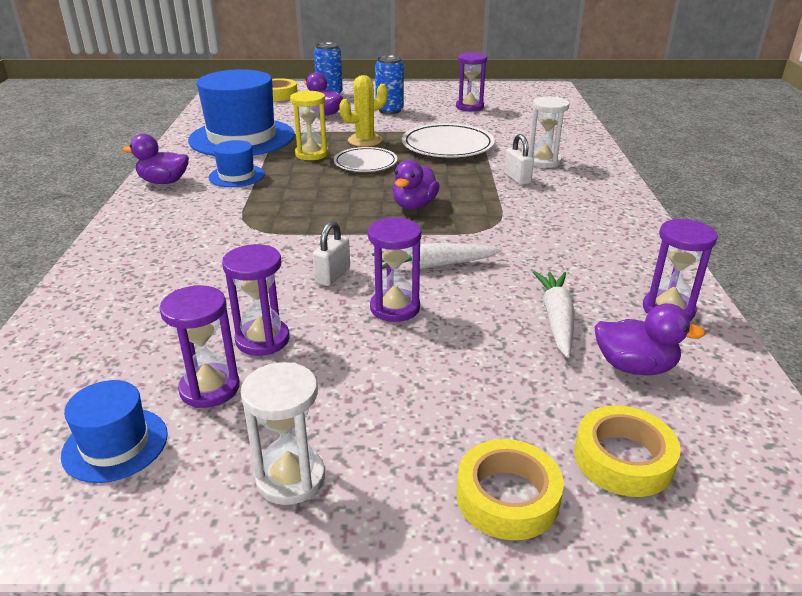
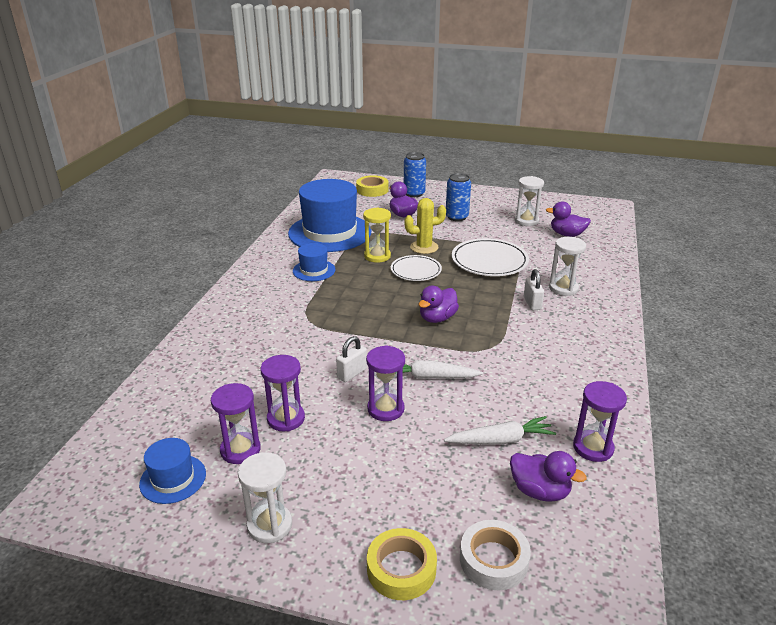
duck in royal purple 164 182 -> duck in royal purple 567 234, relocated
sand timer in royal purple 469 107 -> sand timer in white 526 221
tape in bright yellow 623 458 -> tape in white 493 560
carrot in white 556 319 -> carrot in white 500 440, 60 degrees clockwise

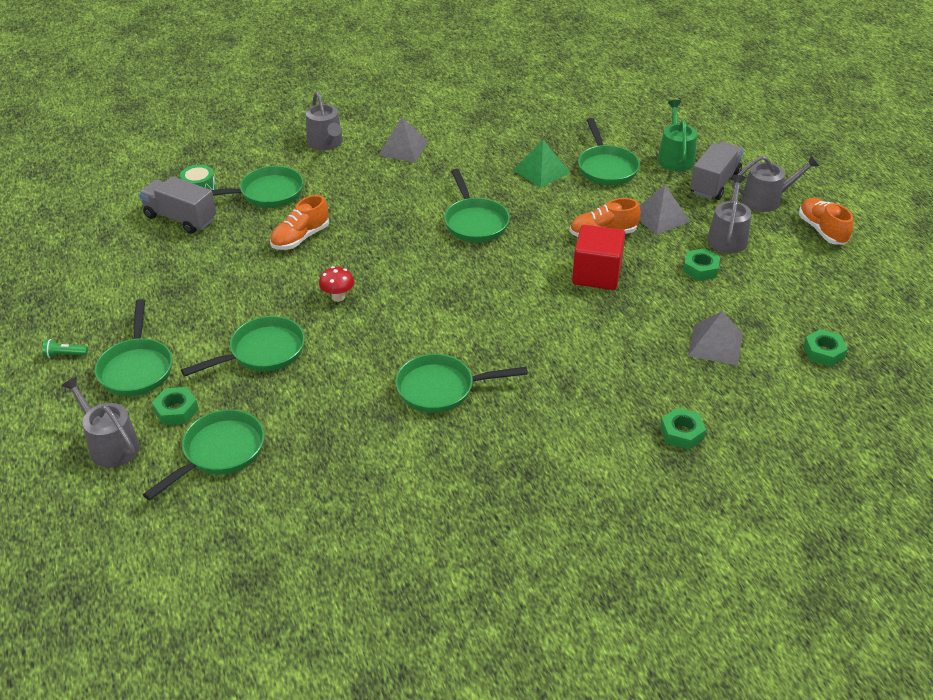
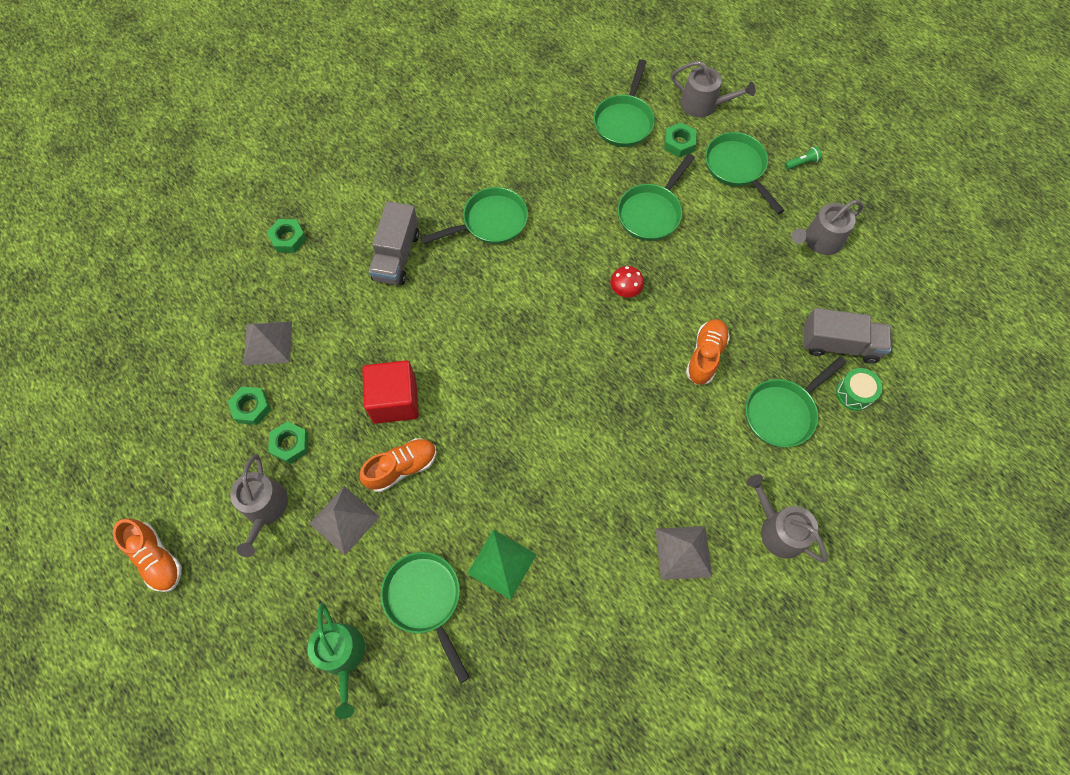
skillet in emerald 475 222 -> none
lorry in grey 714 183 -> lorry in grey 396 256, relocated
watering can in grey 766 199 -> watering can in grey 819 240, relocated
hex nut in emerald 823 352 -> hex nut in emerald 251 407, relocated

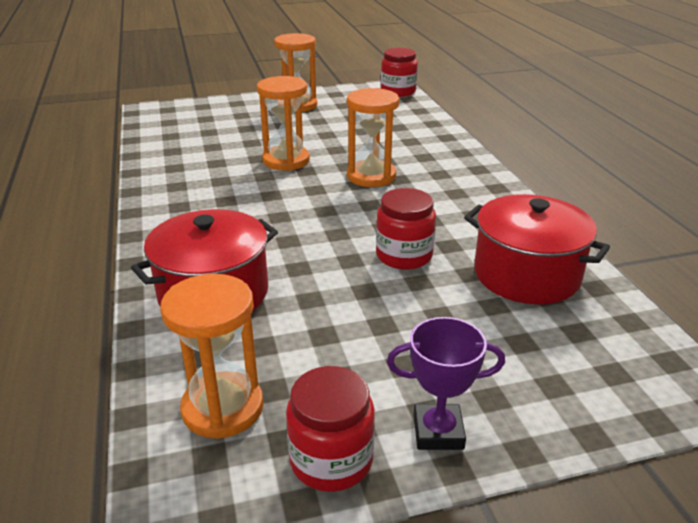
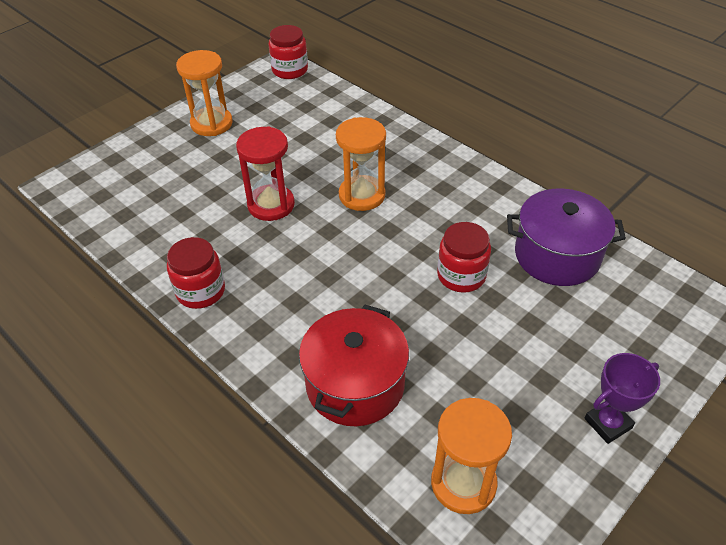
preserve jar in red 331 460 -> preserve jar in red 200 291, relocated
sand timer in bright orange 286 160 -> sand timer in red 271 205
cooking pot in red 526 274 -> cooking pot in royal purple 557 255

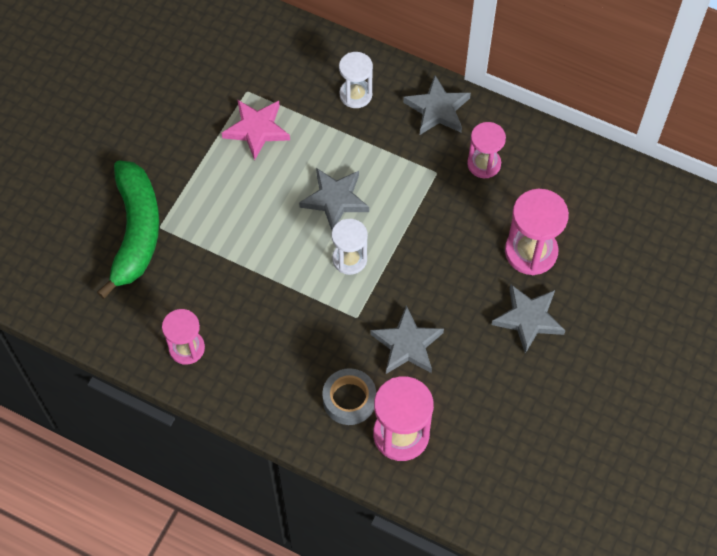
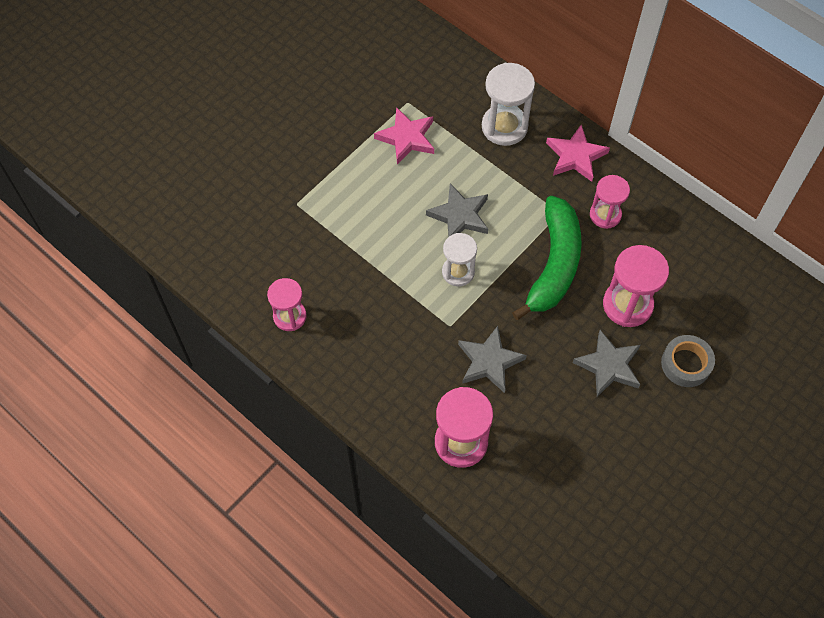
banana fruit in emerald 136 231 -> banana fruit in emerald 554 264, relocated
tape in grey 349 399 -> tape in grey 686 364, relocated
five-pointed star in grey 437 109 -> five-pointed star in rosy 575 156
sand timer in white 355 95 -> sand timer in white 504 127, x1.52

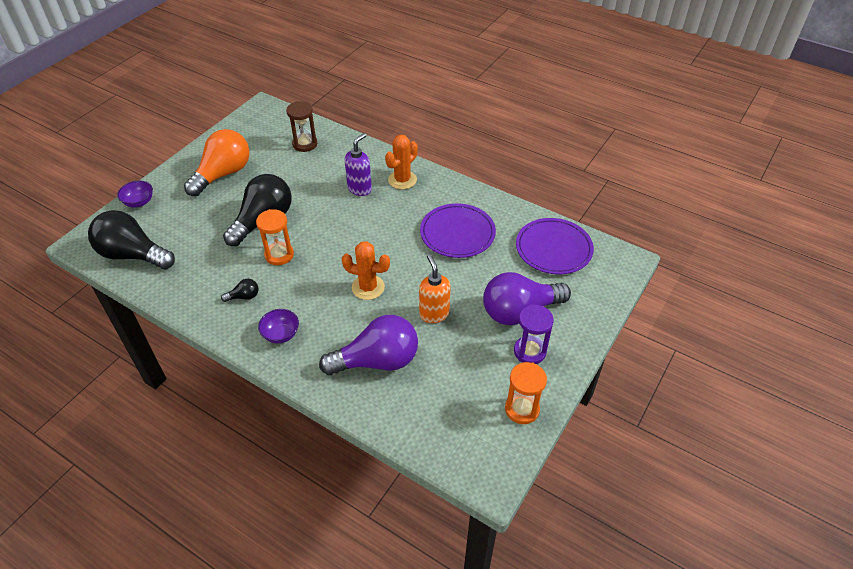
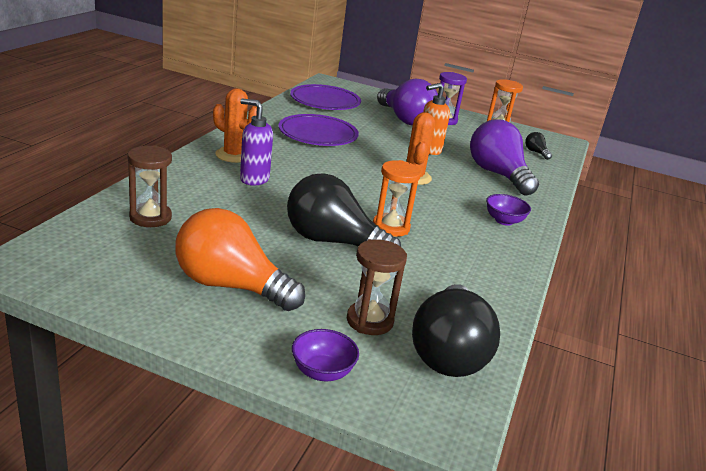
none -> sand timer in dark brown 369 321
lightbulb in jet-black 244 296 -> lightbulb in jet-black 536 152, relocated

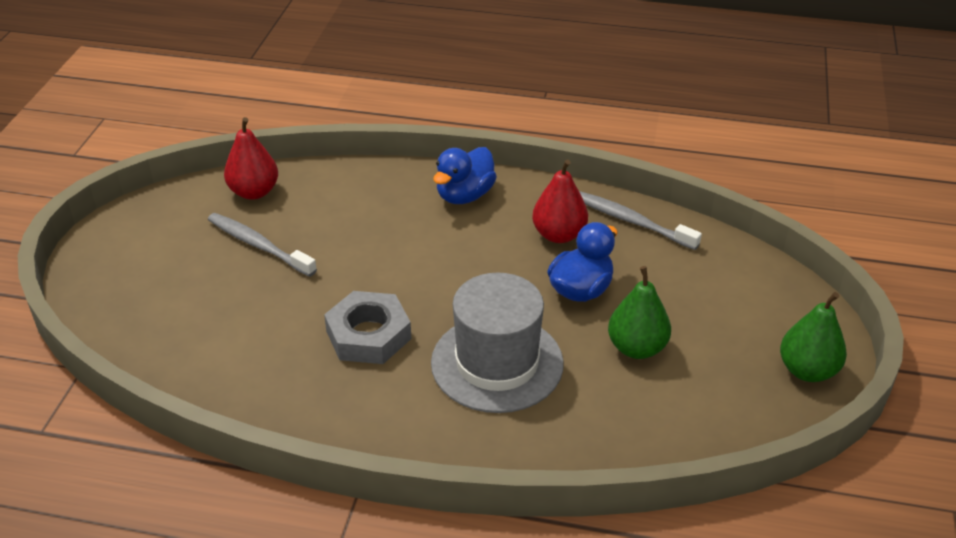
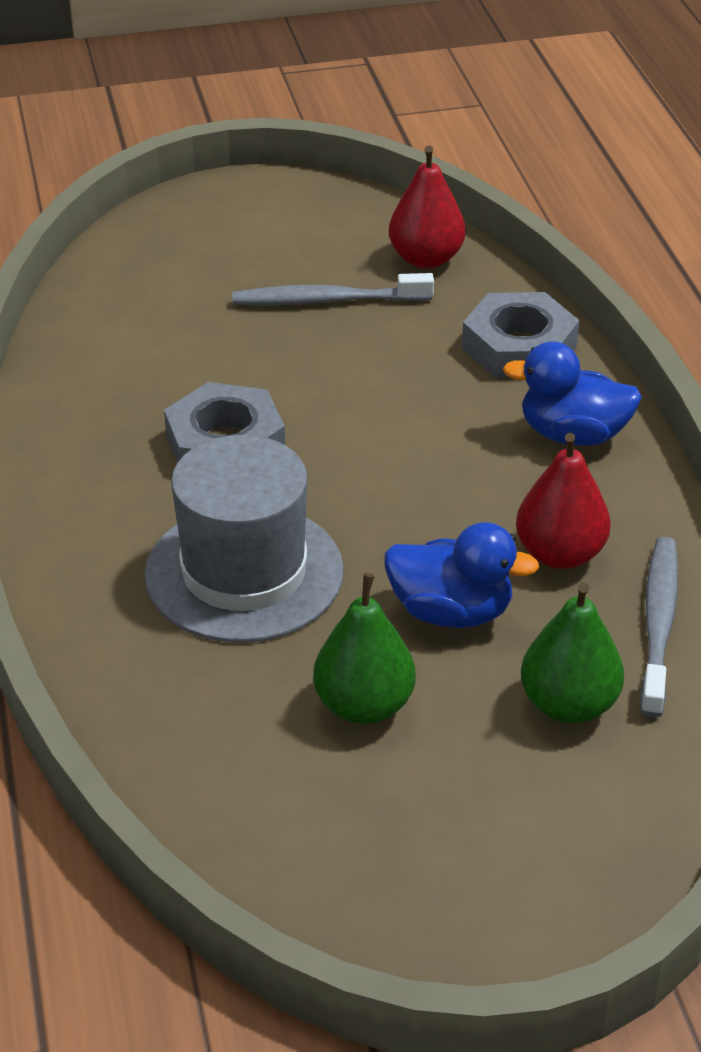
none -> hex nut in grey 519 347
pear fruit in emerald 807 370 -> pear fruit in emerald 568 705, relocated
tooth brush in grey 259 245 -> tooth brush in grey 327 300, 105 degrees counterclockwise

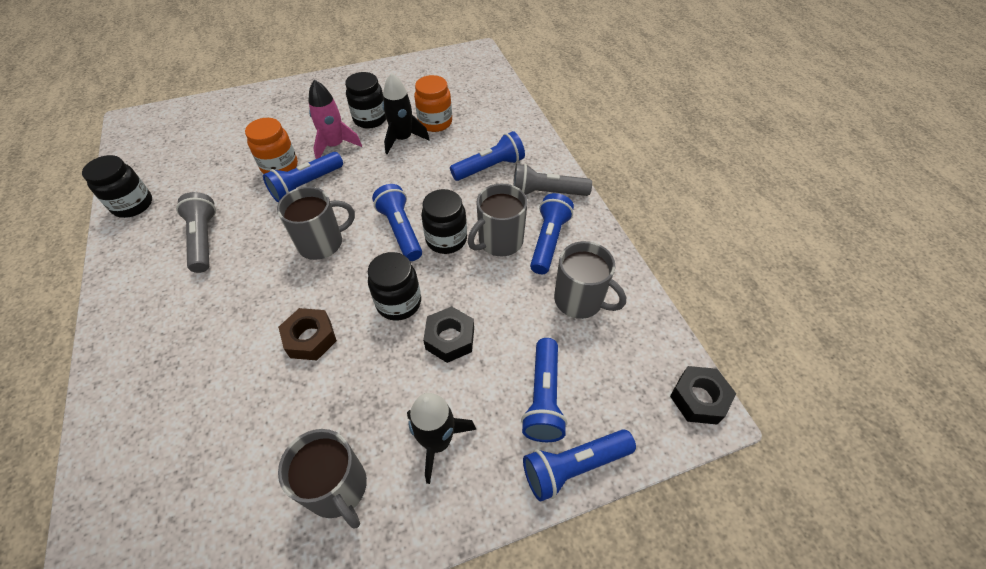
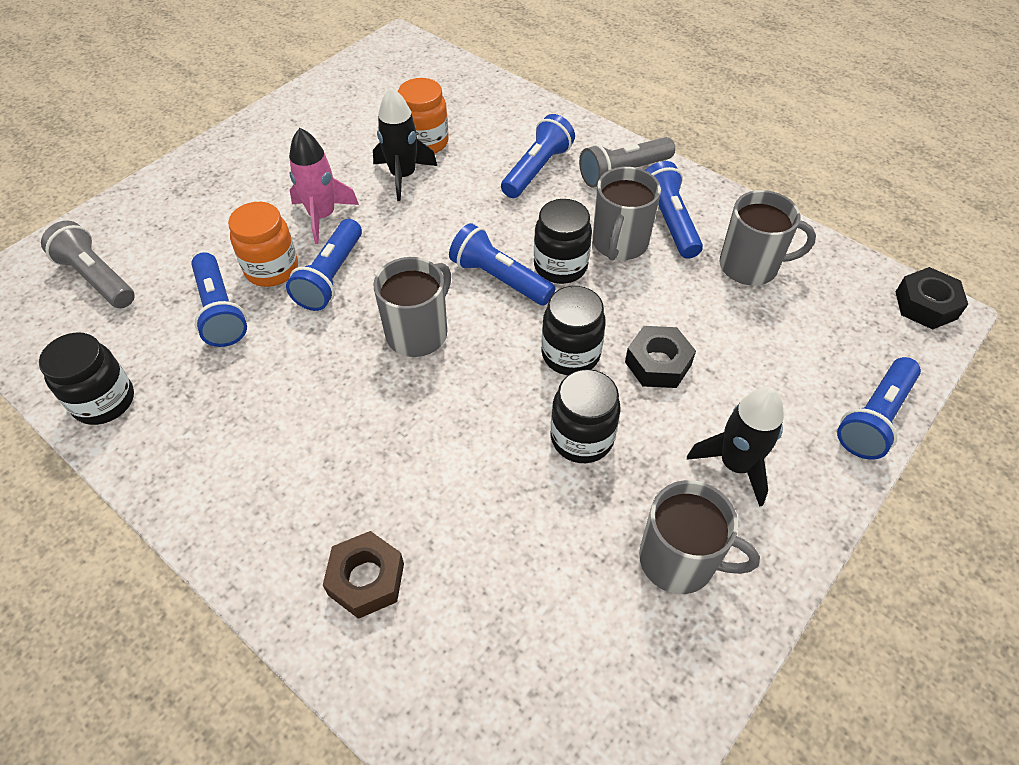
torch in grey 203 240 -> torch in grey 97 278, relocated
hex nut in dark brown 310 338 -> hex nut in dark brown 366 579, relocated
preserve jar in jet-black 370 119 -> preserve jar in jet-black 581 438, relocated
torch in royal blue 544 398 -> torch in royal blue 220 311, relocated

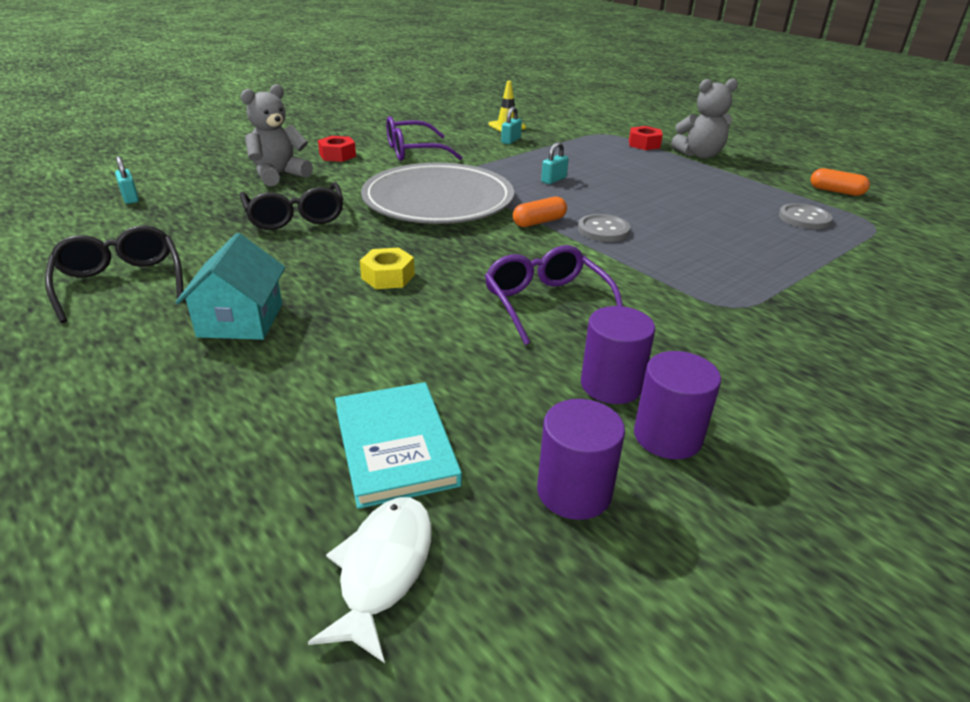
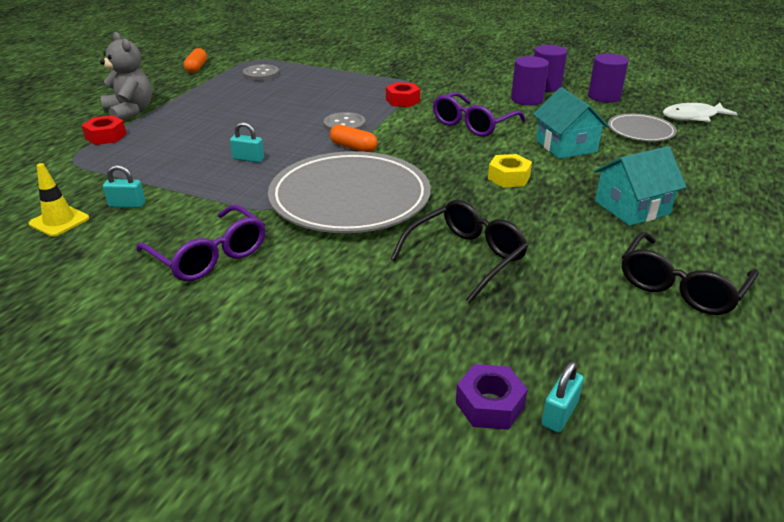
stuffed bear in grey 279 175 -> none
none -> hex nut in royal purple 489 405
none -> cottage in aqua 566 146
hex nut in red 337 155 -> hex nut in red 402 100, relocated
hardcover in aqua 395 446 -> plate in grey 640 131

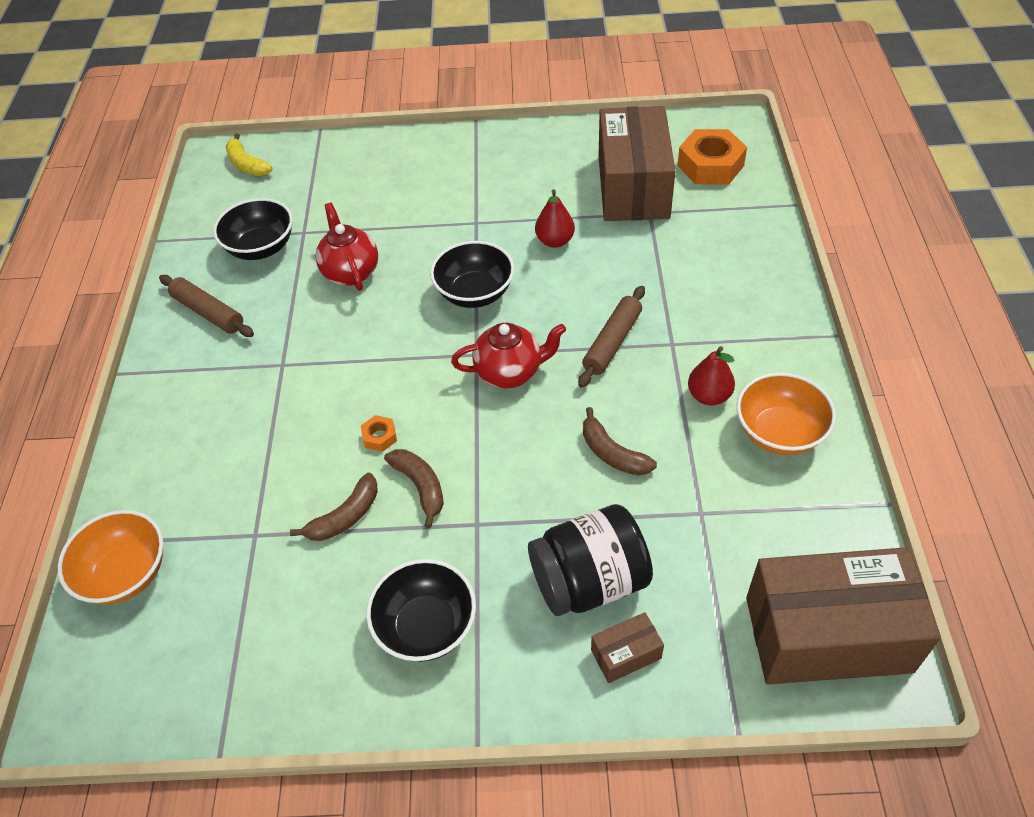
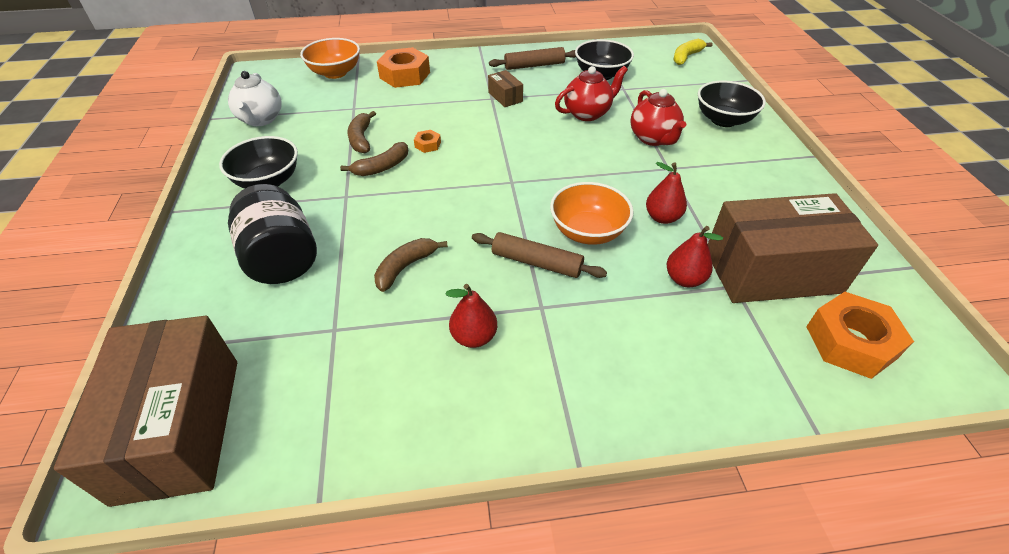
none -> teapot in white 261 119
none -> hex nut in bright orange 405 75
none -> pear fruit in red 684 279
serving bowl in jet-black 475 293 -> serving bowl in jet-black 723 120, relocated
teapot in red 510 372 -> teapot in red 653 138, relocated
box in dark brown 626 654 -> box in dark brown 505 97, relocated
serving bowl in bright orange 779 432 -> serving bowl in bright orange 587 232, relocated
rolling pin in dark brown 208 312 -> rolling pin in dark brown 534 65, 45 degrees clockwise
banana fruit in dark brown 345 517 -> banana fruit in dark brown 361 139, 45 degrees clockwise

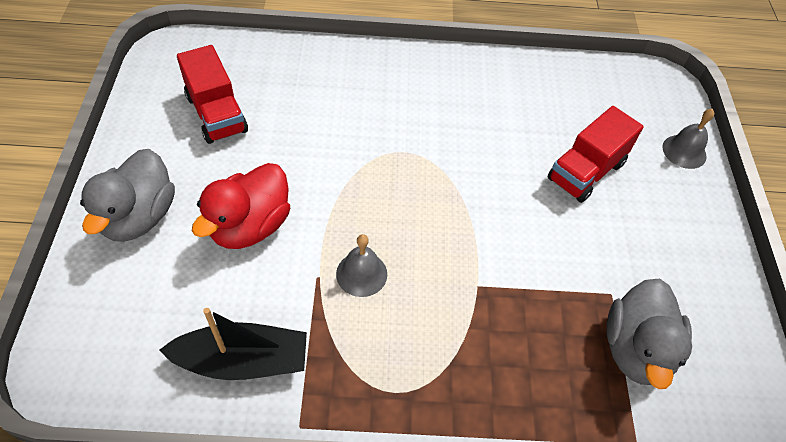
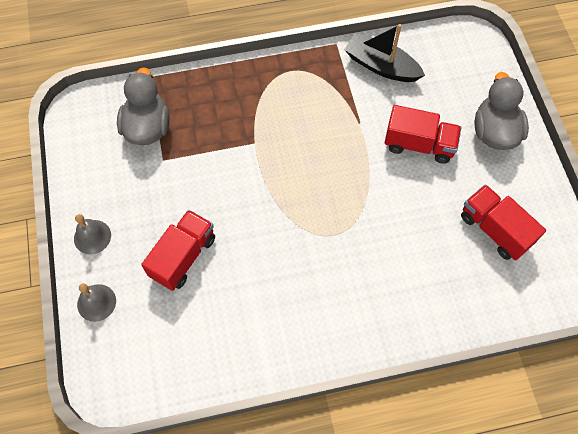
bell in grey 361 274 -> bell in grey 92 237, relocated
duck in red 250 226 -> lorry in red 419 144
sailboat in jet-black 243 361 -> sailboat in jet-black 381 66, 45 degrees clockwise

